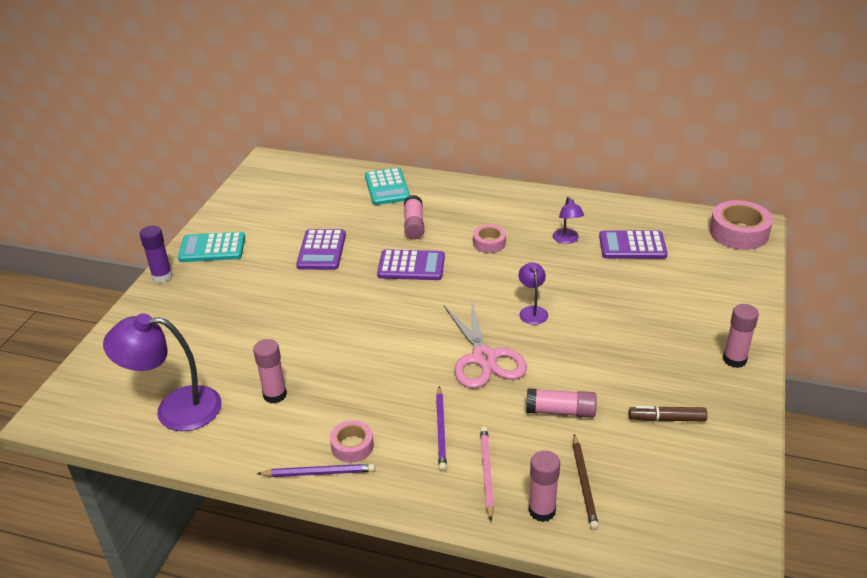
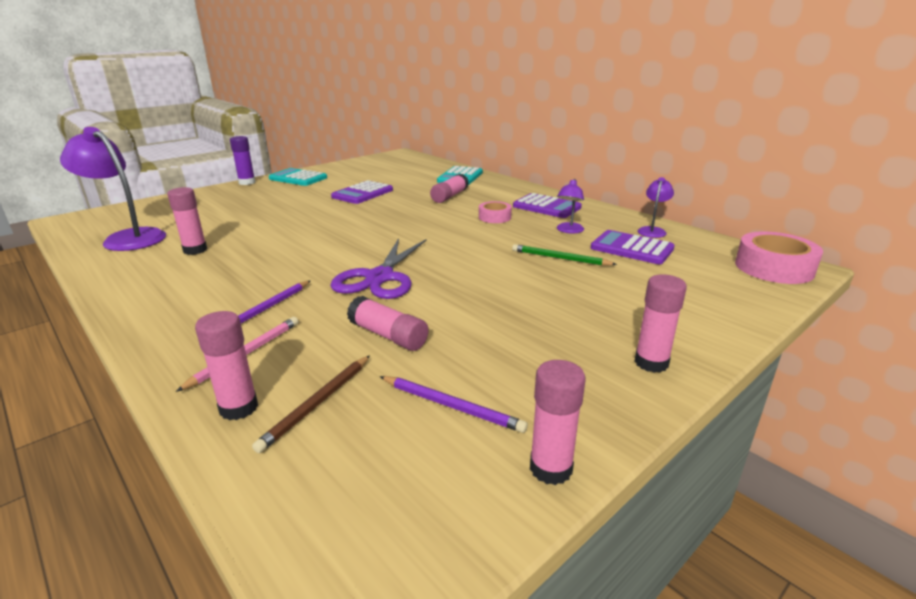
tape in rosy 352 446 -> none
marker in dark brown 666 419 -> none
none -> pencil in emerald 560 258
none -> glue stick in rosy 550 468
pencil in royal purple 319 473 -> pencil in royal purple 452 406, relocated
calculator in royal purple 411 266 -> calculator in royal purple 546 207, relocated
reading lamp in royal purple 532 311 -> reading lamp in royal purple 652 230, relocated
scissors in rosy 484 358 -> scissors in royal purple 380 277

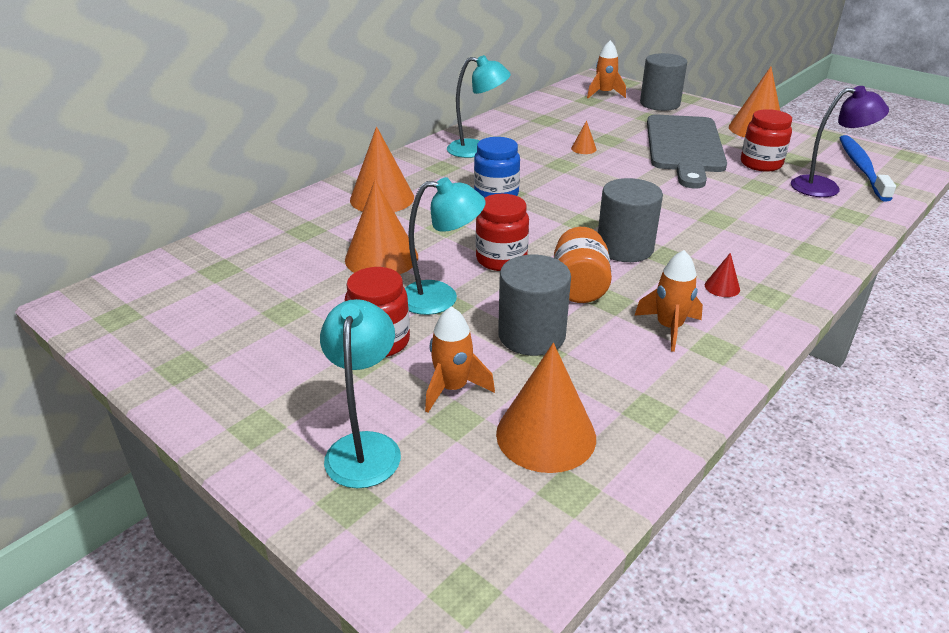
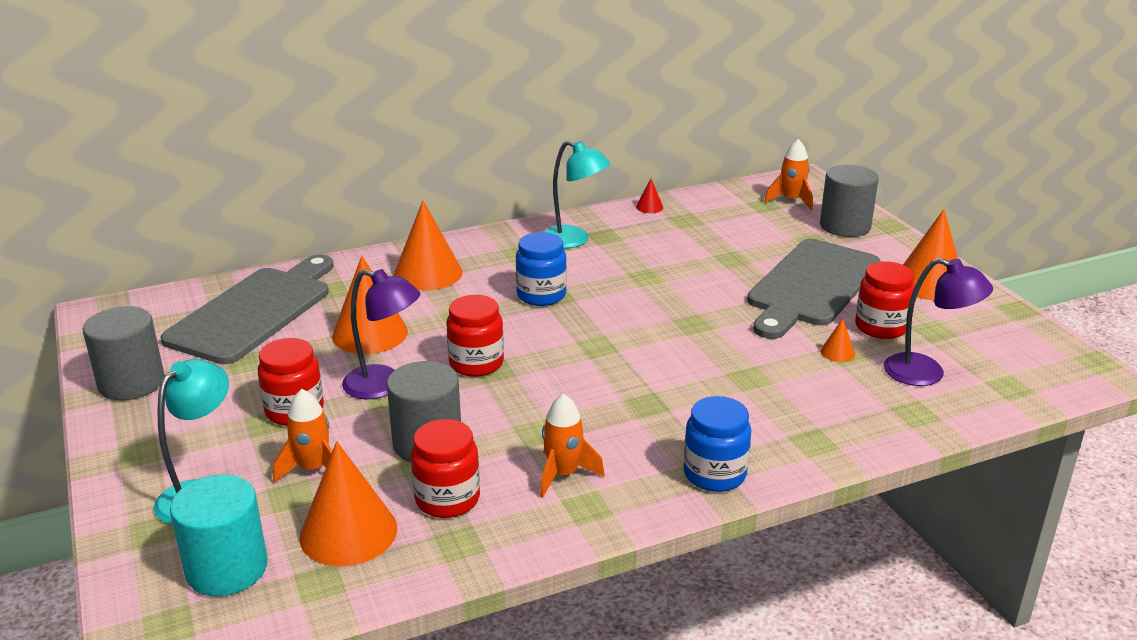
preserve jar in bright orange 579 287 -> none
tooth brush in royal blue 861 168 -> none
none -> cutting board in grey 254 311
none -> cylinder in aqua 227 569
none -> preserve jar in red 447 499
none -> preserve jar in royal blue 714 474
cone shape in bright orange 583 149 -> cone shape in bright orange 837 352, relocated
cylinder in grey 624 248 -> cylinder in grey 131 383, relocated
cone shape in red 722 287 -> cone shape in red 649 207, relocated
reading lamp in aqua 441 297 -> reading lamp in royal purple 384 386

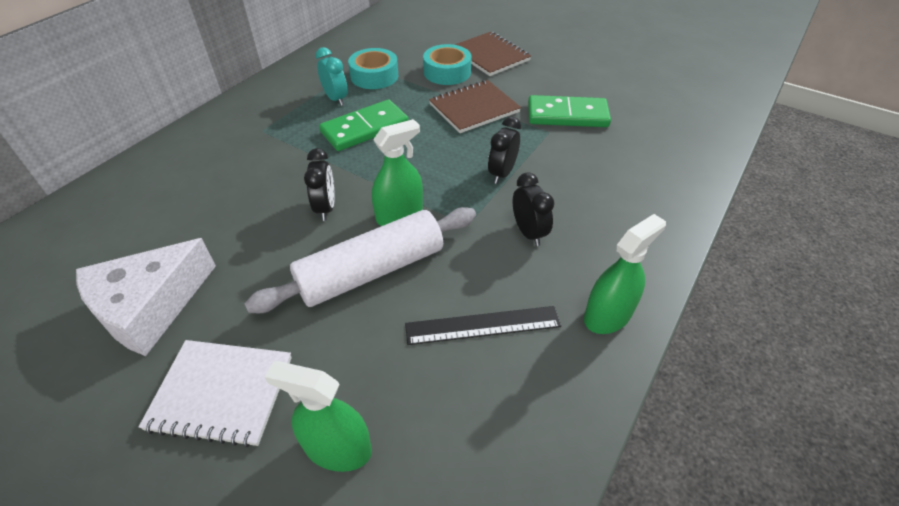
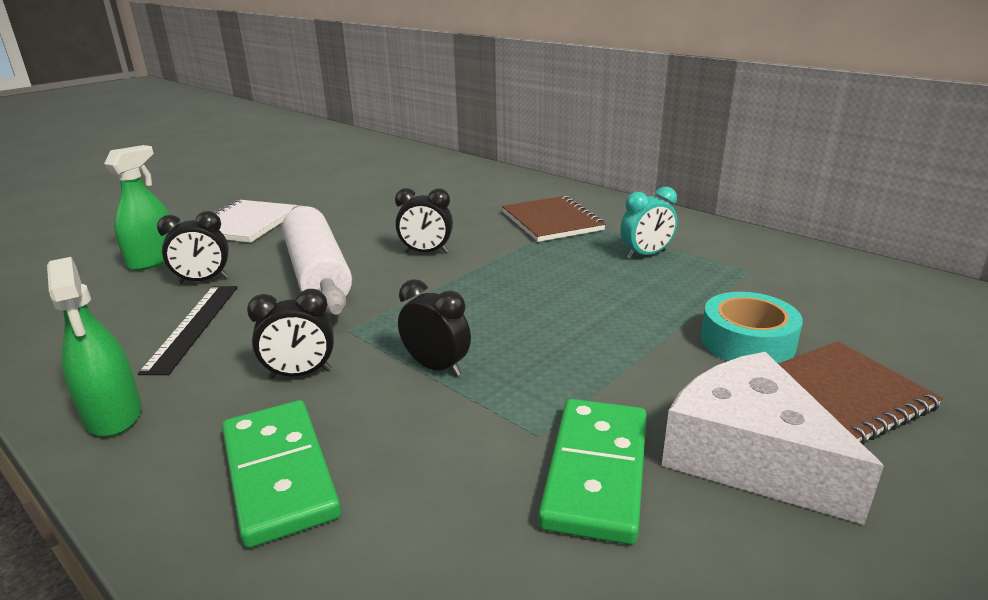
tape in aqua 374 76 -> none
sprayer in emerald 399 215 -> none
none -> alarm clock in jet-black 203 280
cheese wedge in white 149 307 -> cheese wedge in white 749 456, relocated
domino in emerald 365 128 -> domino in emerald 279 474, relocated
notepad in dark brown 474 108 -> notepad in dark brown 552 221, relocated

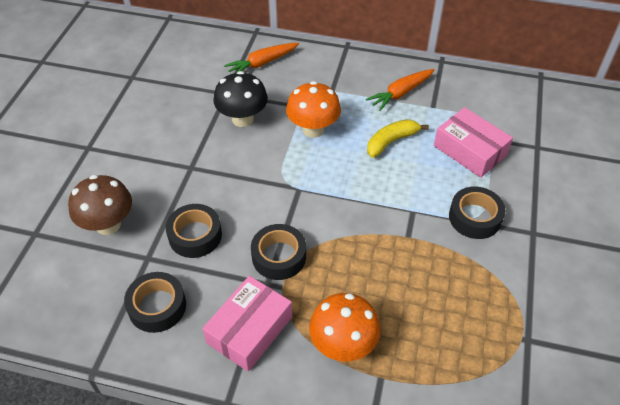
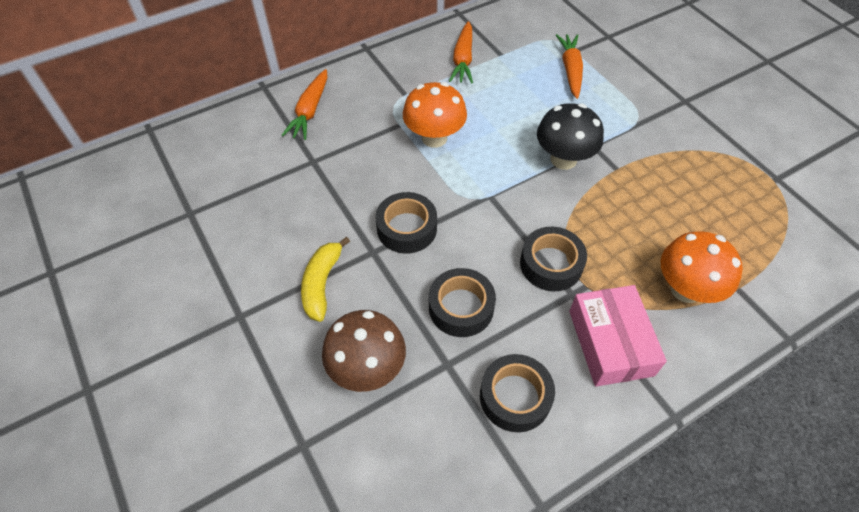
mushroom in jet-black 242 119 -> mushroom in jet-black 563 159, relocated
banana fruit in bright yellow 391 141 -> banana fruit in bright yellow 322 284, relocated
tape in jet-black 475 217 -> tape in jet-black 407 228, relocated
box in rosy 470 150 -> carrot in bright orange 570 70

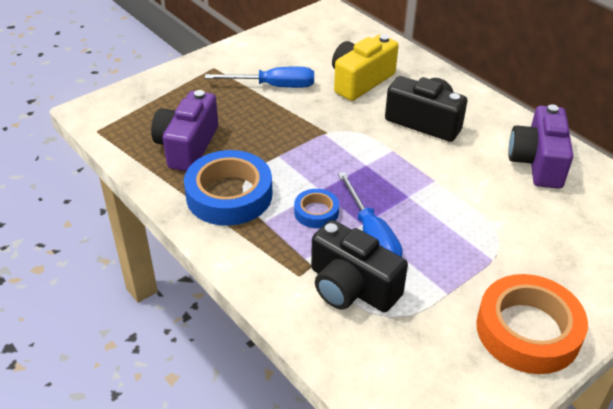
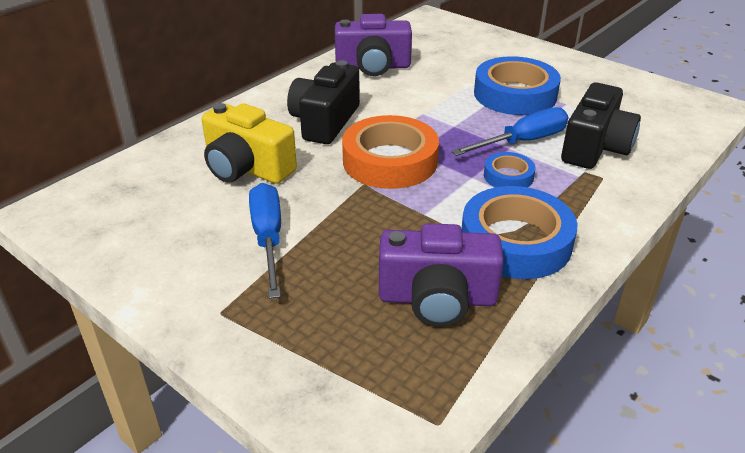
none -> tape in royal blue 515 94
tape in bright orange 528 330 -> tape in bright orange 390 161, relocated

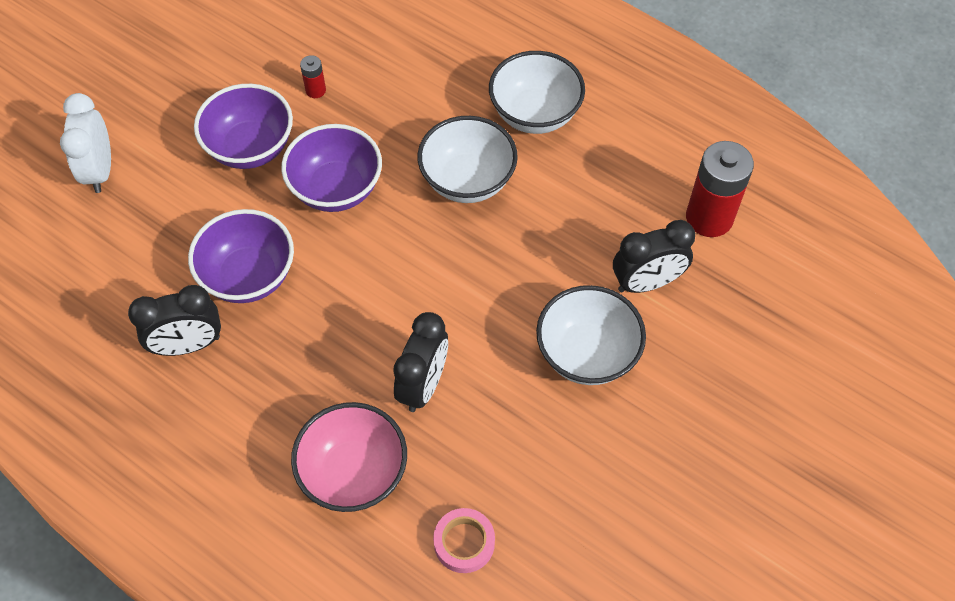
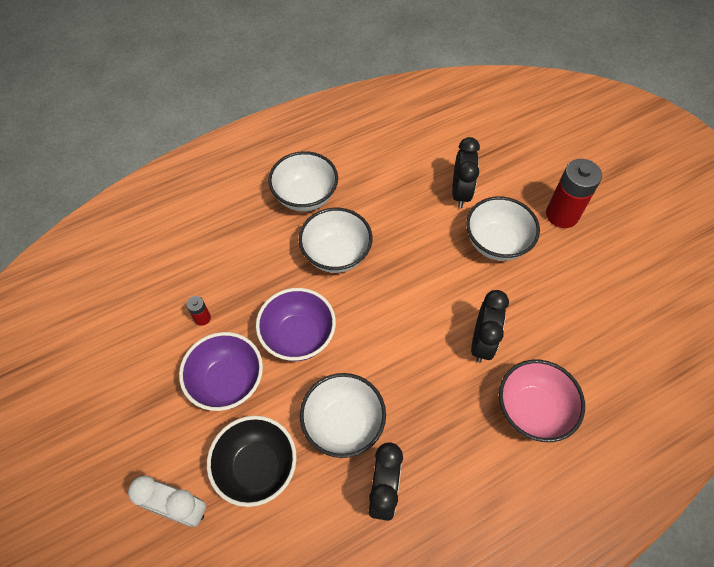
tape in rosy 464 543 -> none
none -> serving bowl in jet-black 257 467
AA battery in red 709 217 -> AA battery in red 562 215, relocated
serving bowl in royal purple 249 276 -> serving bowl in white 343 424
alarm clock in jet-black 423 385 -> alarm clock in jet-black 482 342, 60 degrees clockwise

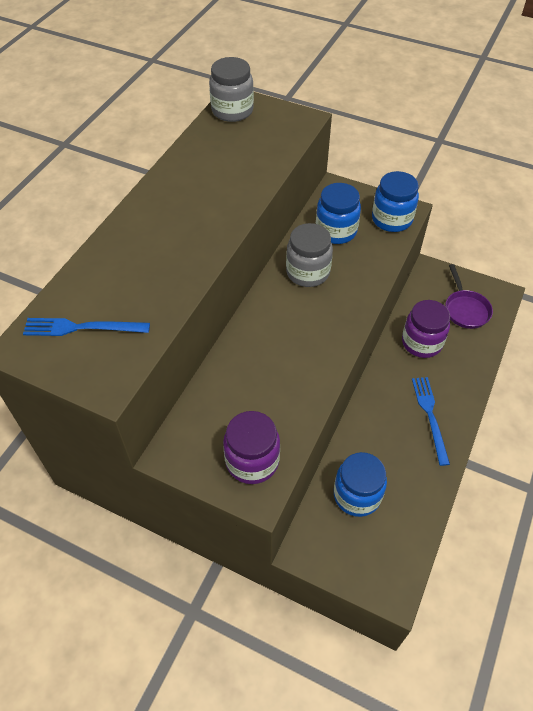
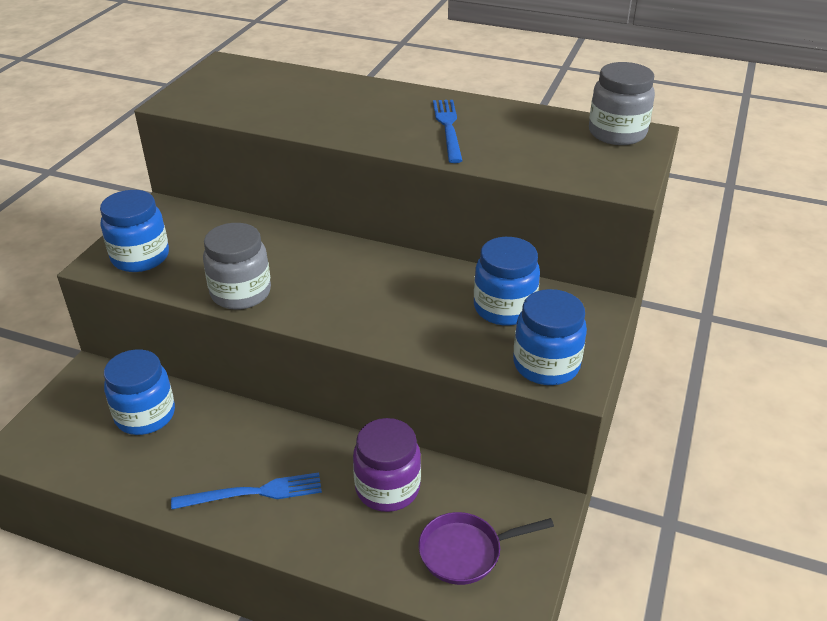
table fork in royal blue 82 328 -> table fork in royal blue 448 128, relocated
preserve jar in grey 307 272 -> preserve jar in grey 241 293, relocated
preserve jar in royal purple 252 461 -> preserve jar in royal blue 140 257

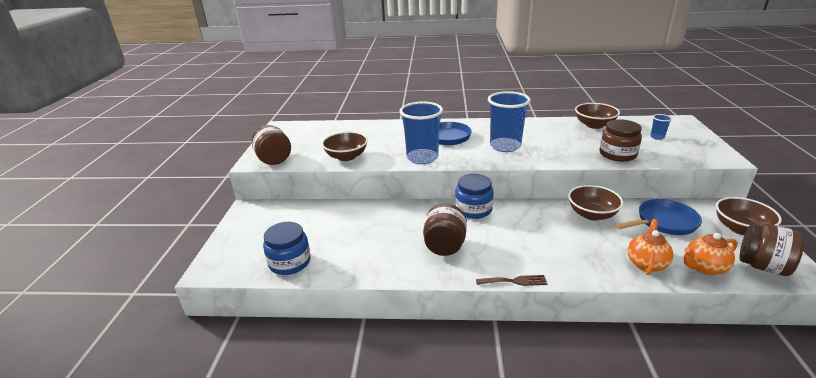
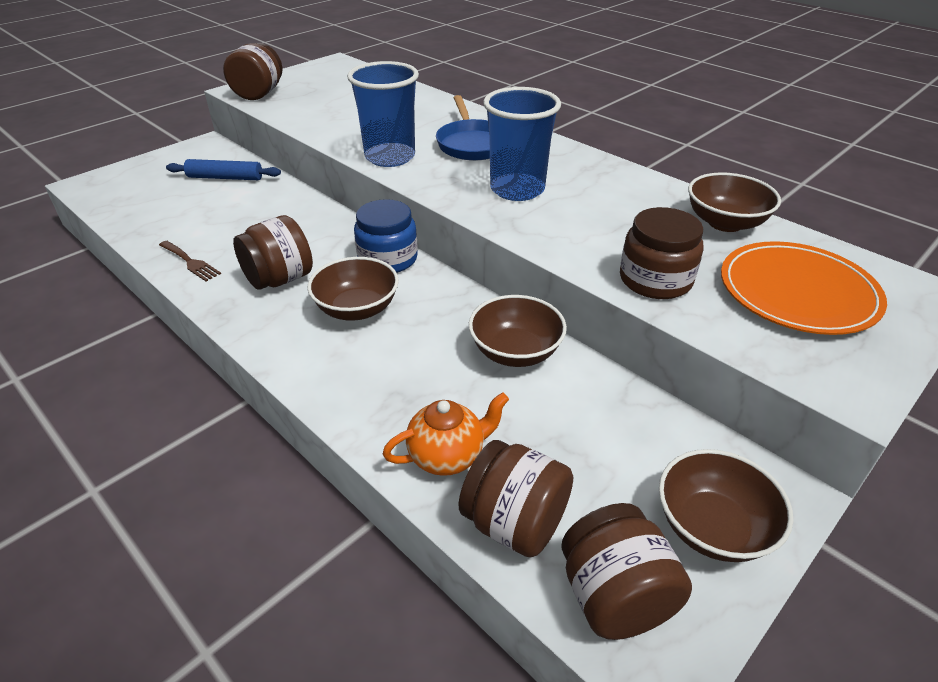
preserve jar in royal blue 289 262 -> none
skillet in royal blue 663 222 -> none
none -> rolling pin in royal blue 225 177
serving bowl in dark brown 346 157 -> serving bowl in dark brown 357 309, relocated
table fork in dark brown 514 281 -> table fork in dark brown 190 262, relocated
beaker in royal blue 657 137 -> plate in bright orange 797 292
teapot in bright orange 704 268 -> preserve jar in dark brown 514 523

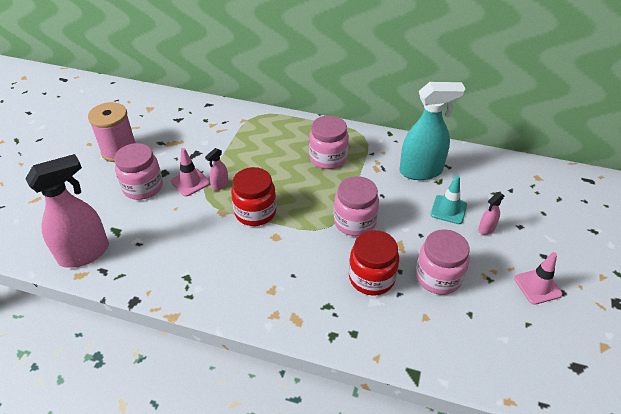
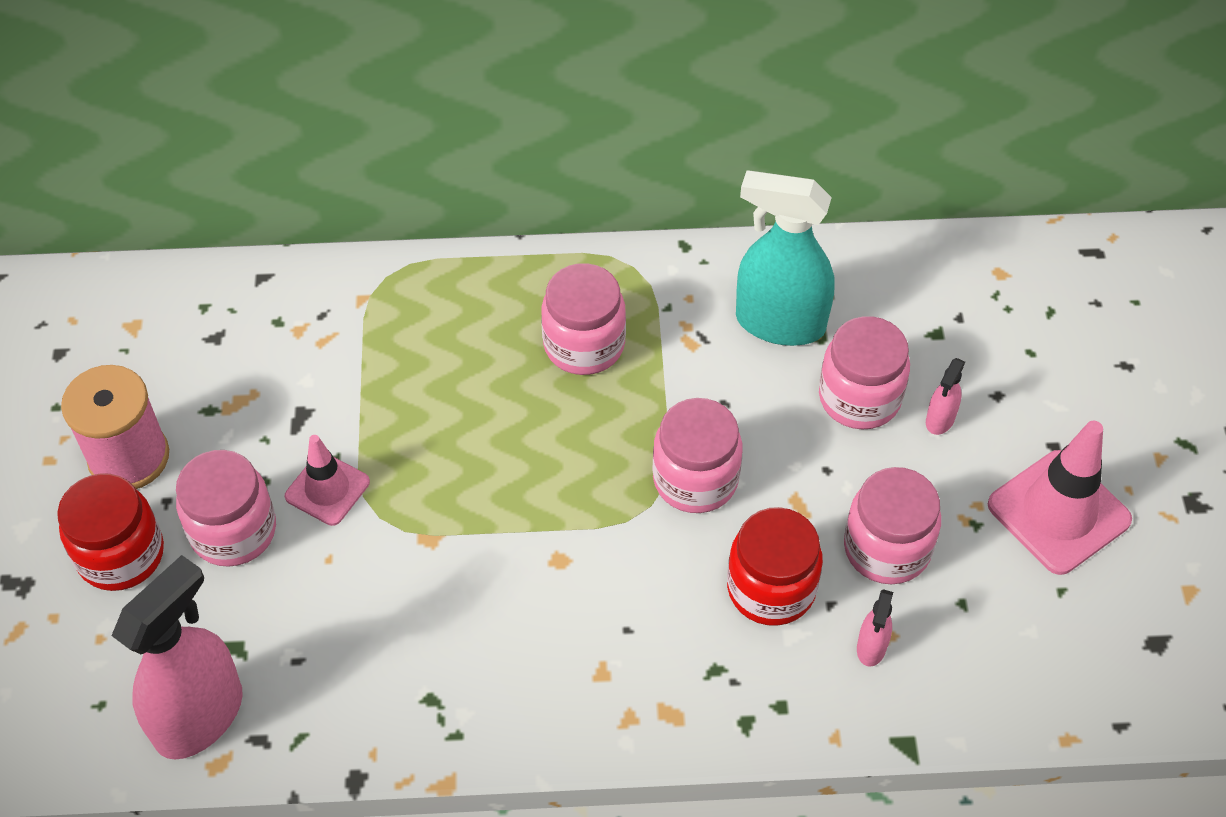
sprayer in rosy 220 185 -> sprayer in rosy 871 648, relocated
preserve jar in red 255 212 -> preserve jar in red 121 555, relocated
safety cone in aqua 448 209 -> preserve jar in rosy 859 398
sprayer in aqua 421 171 -> sprayer in aqua 779 323, 135 degrees counterclockwise
safety cone in rosy 537 286 -> safety cone in rosy 1058 512, x1.65

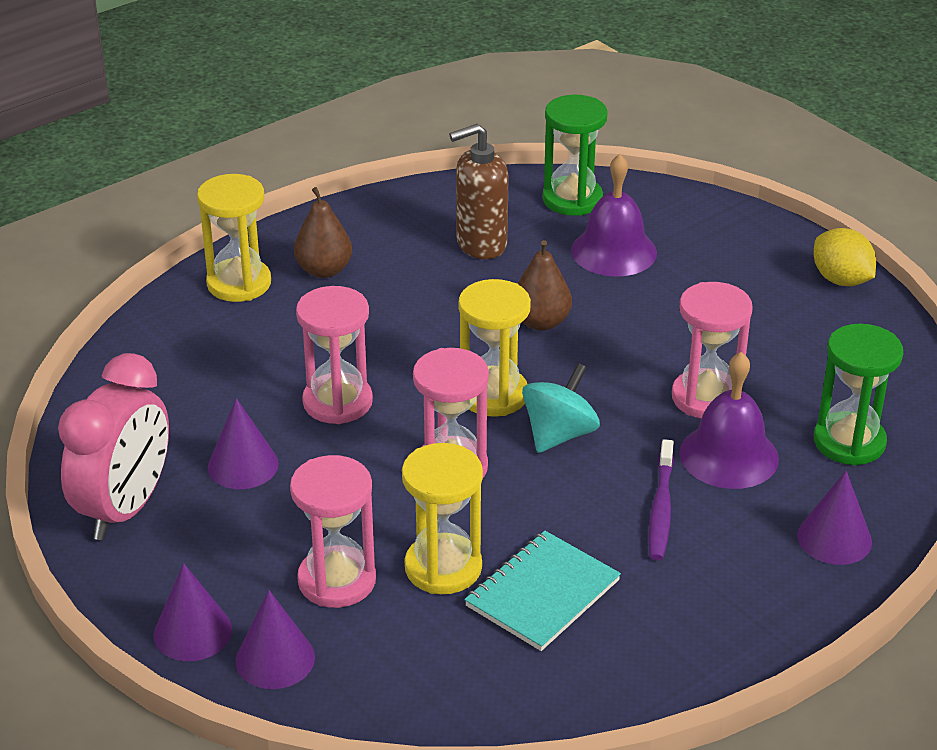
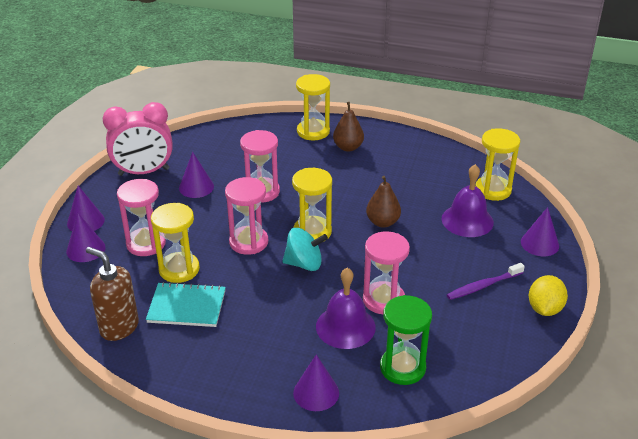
none -> cone shape in royal purple 539 243
pump bottle in dark brown 481 244 -> pump bottle in dark brown 119 327, relocated
tooth brush in royal purple 661 508 -> tooth brush in royal purple 483 286, relocated
sand timer in emerald 572 199 -> sand timer in bright yellow 493 190

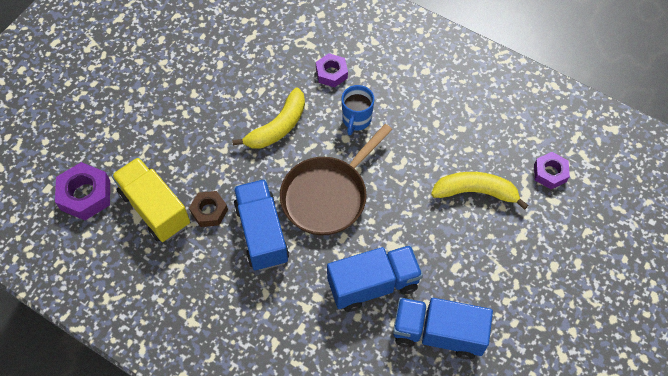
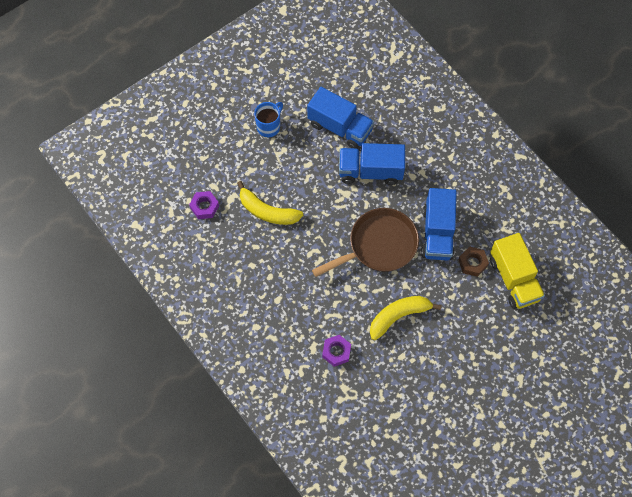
hex nut in royal purple 85 195 -> none
coffee mug in royal blue 356 120 -> coffee mug in royal blue 269 127, relocated

